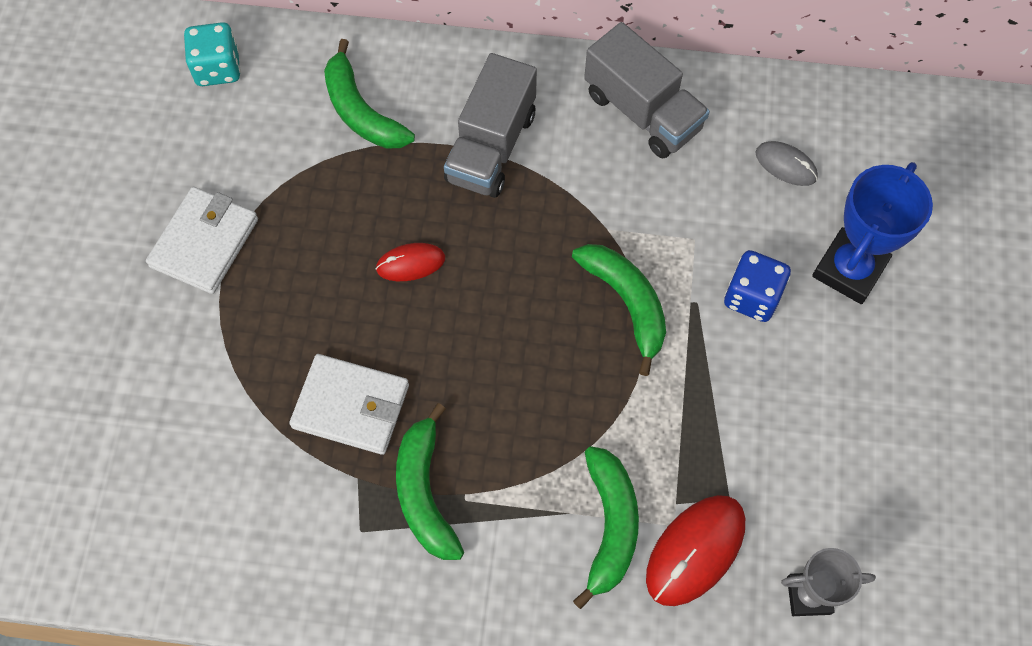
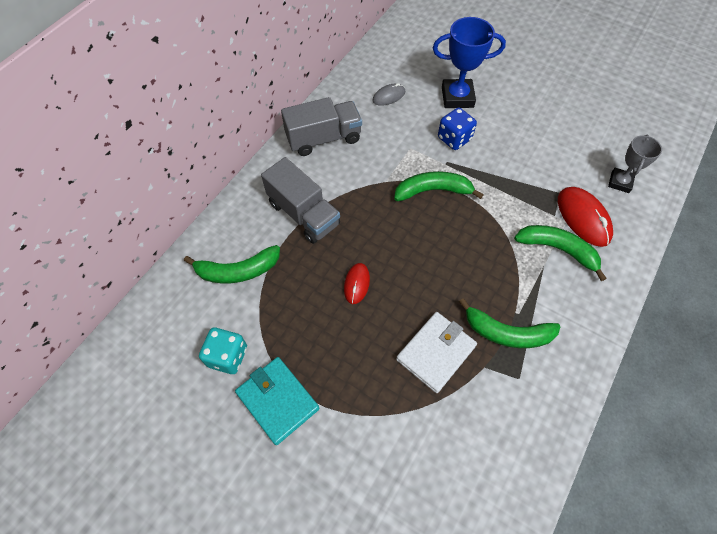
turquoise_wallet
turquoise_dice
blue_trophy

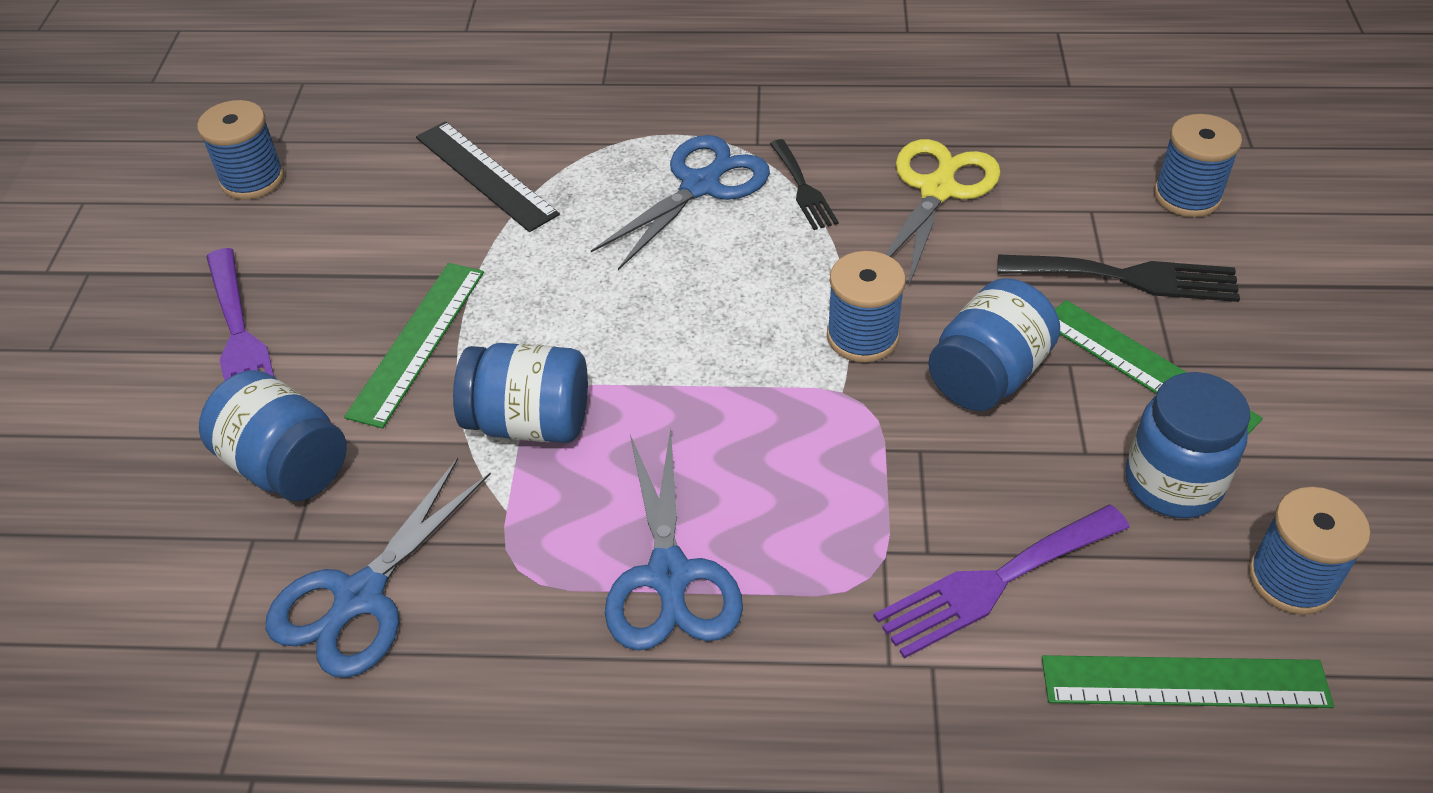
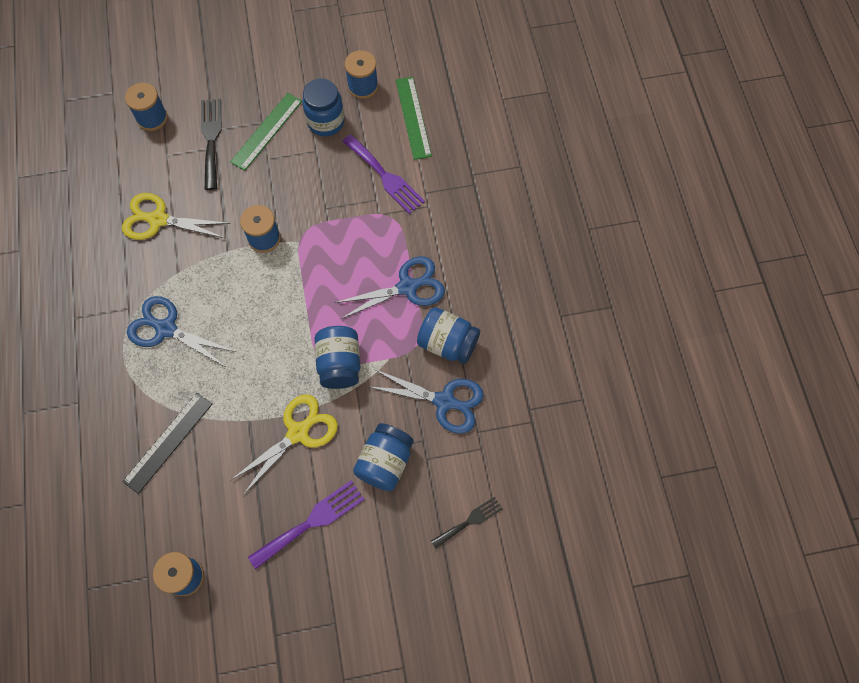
yellow_scissors (2nd from left)
black_fork (2nd from left)
blue_jar (4th from left)

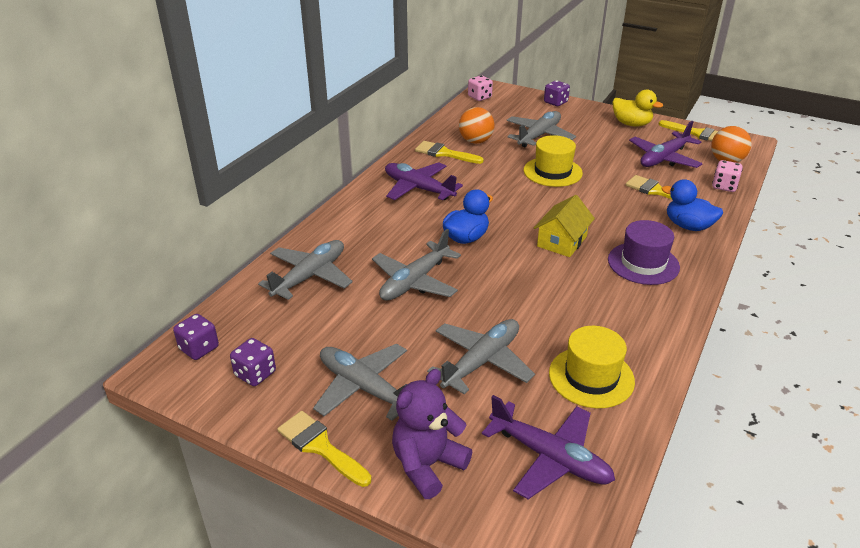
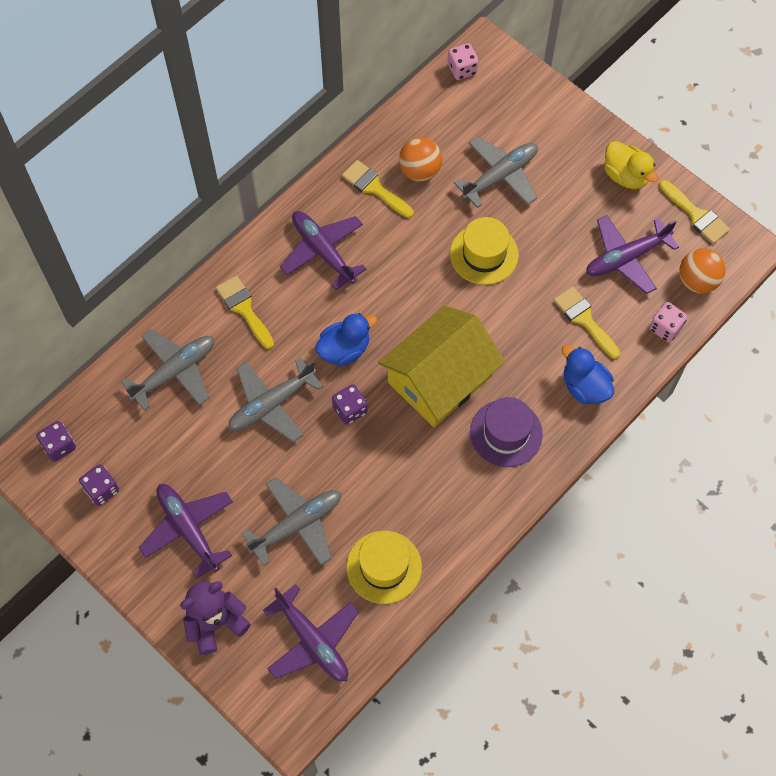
yellow_brush (1st from left)
purple_plane (1st from left)
yellow_house
purple_dice (3rd from left)

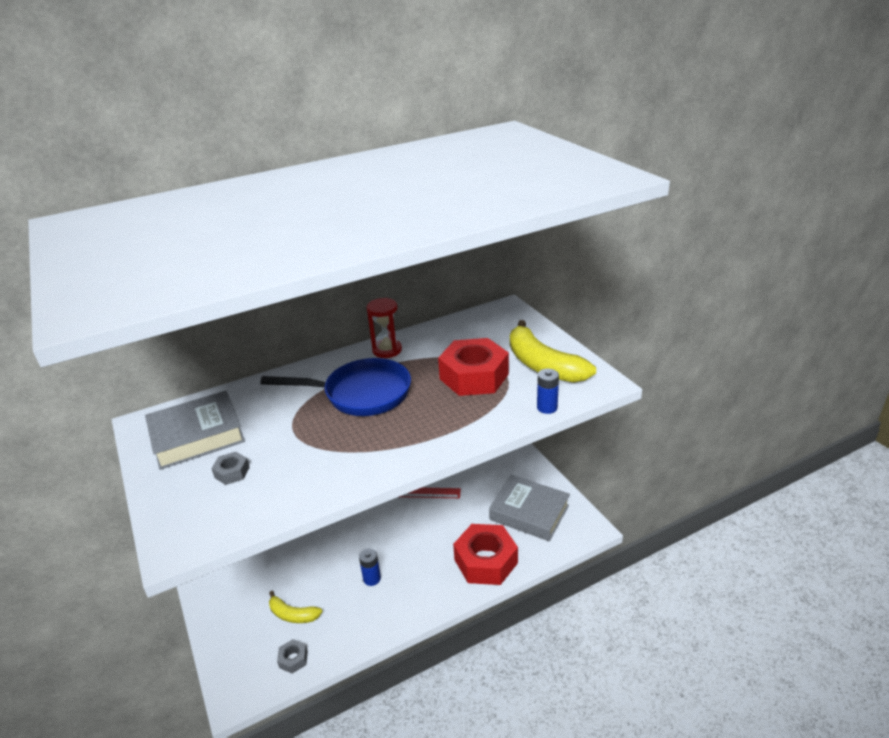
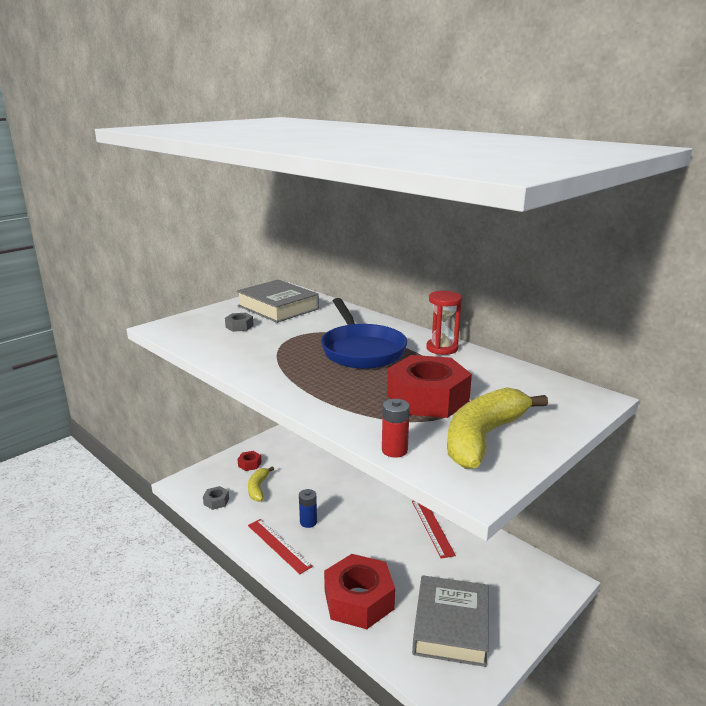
red_battery
red_nut (1st from left)
red_ruler (1st from left)

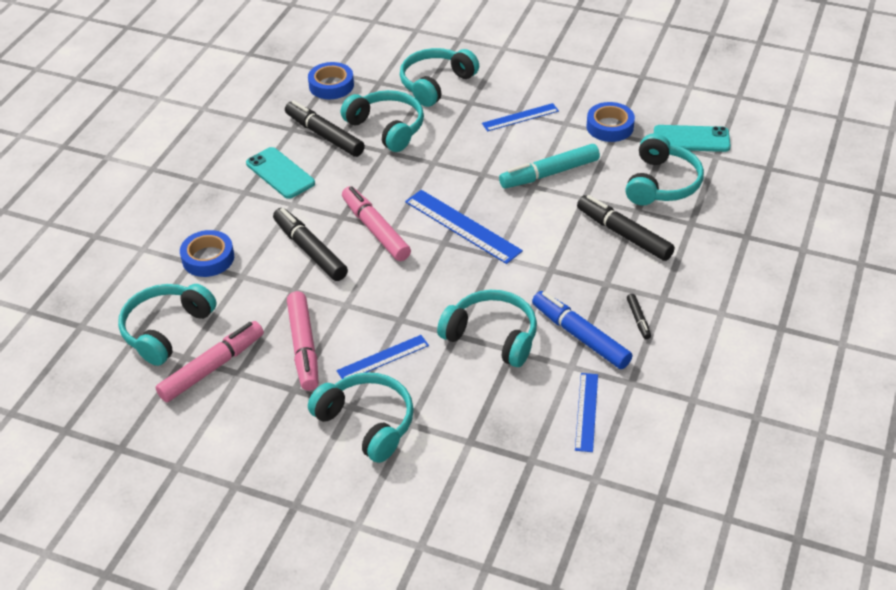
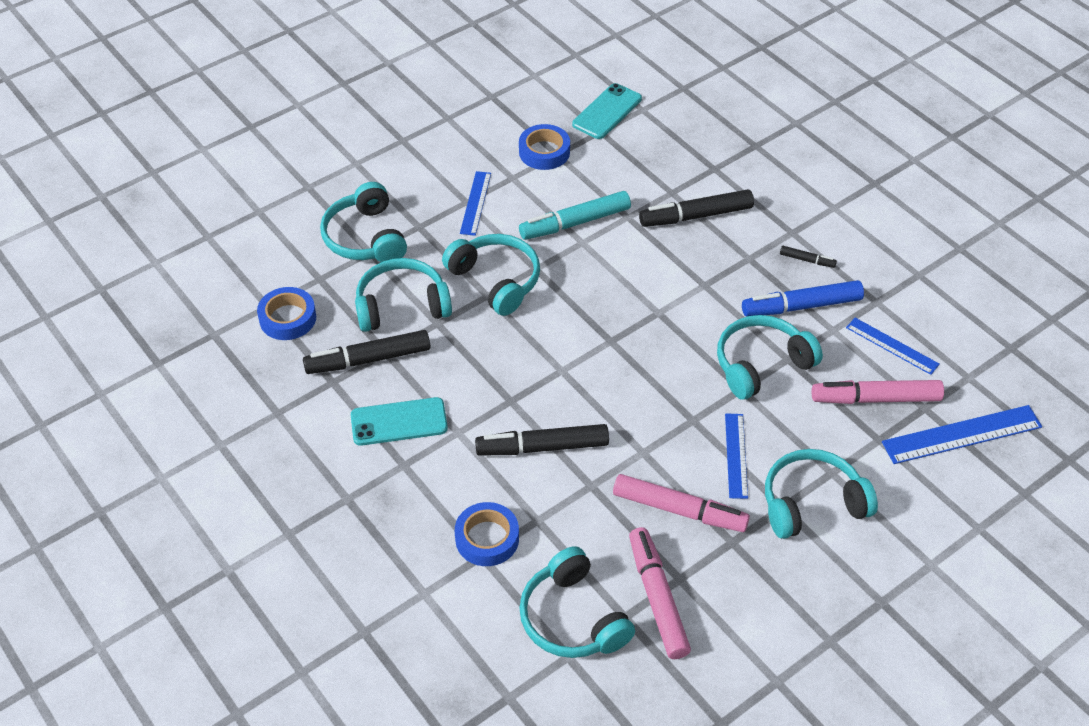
pink_marker (3rd from left)
blue_ruler (4th from left)
turquoise_marker
turquoise_headphones (3rd from left)

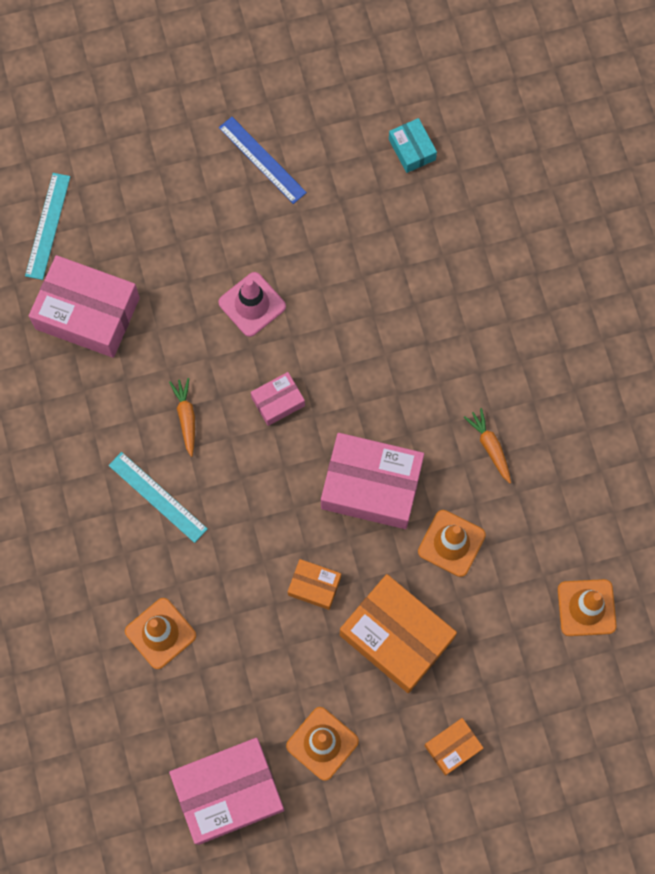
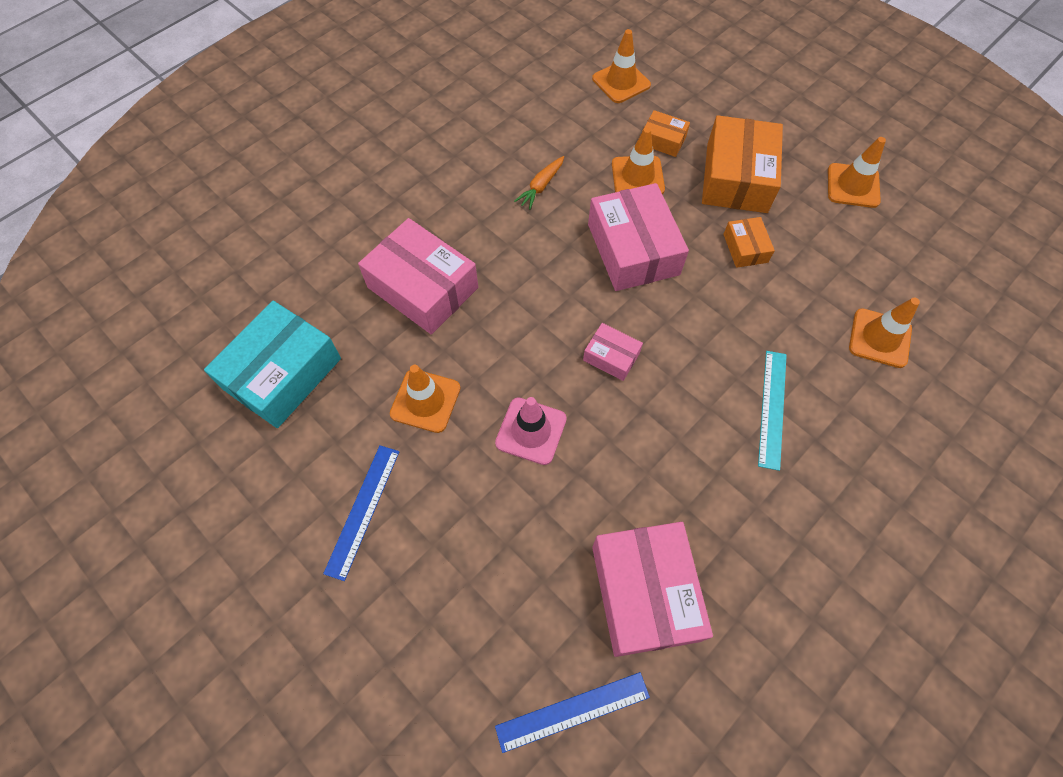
blue_ruler (2nd from left)
orange_carrot (1st from left in the first image)
pink_box (1st from left)
turquoise_box
orange_box (1st from left)
orange_traffic_cone (1st from left)

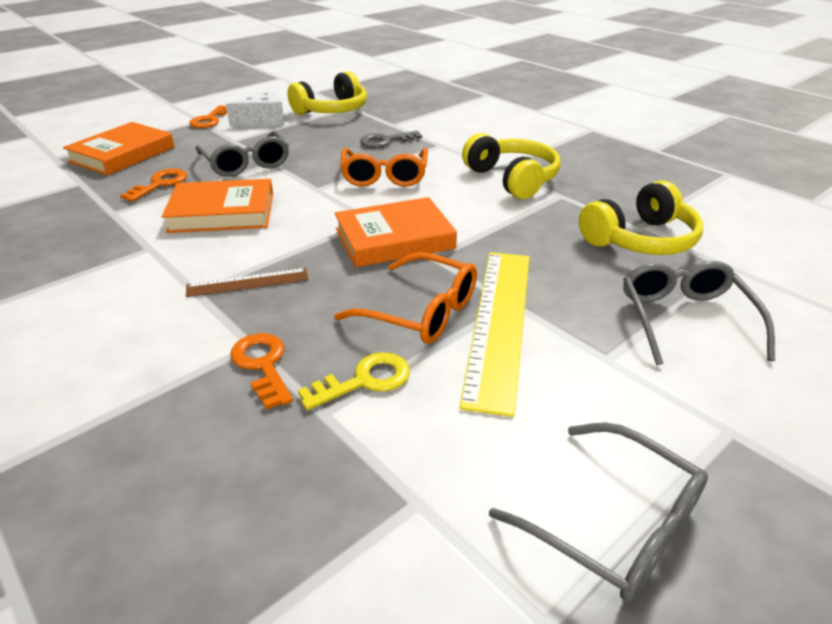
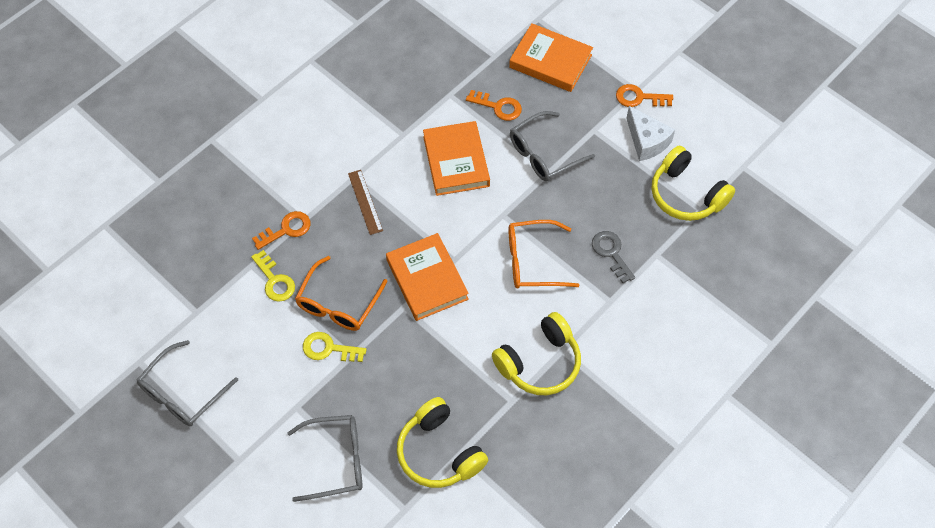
yellow_key (2nd from left)

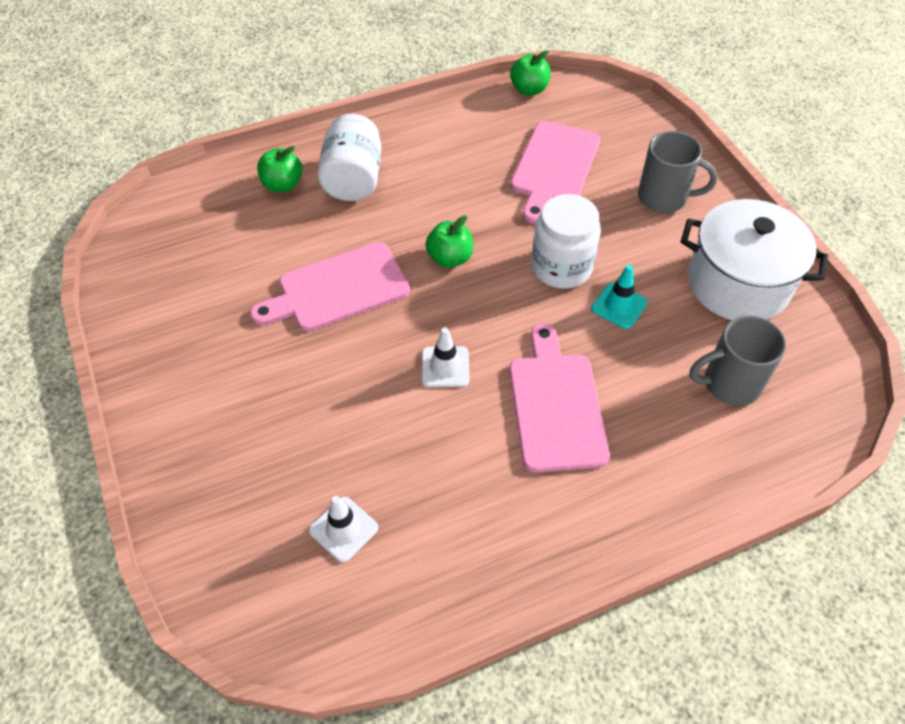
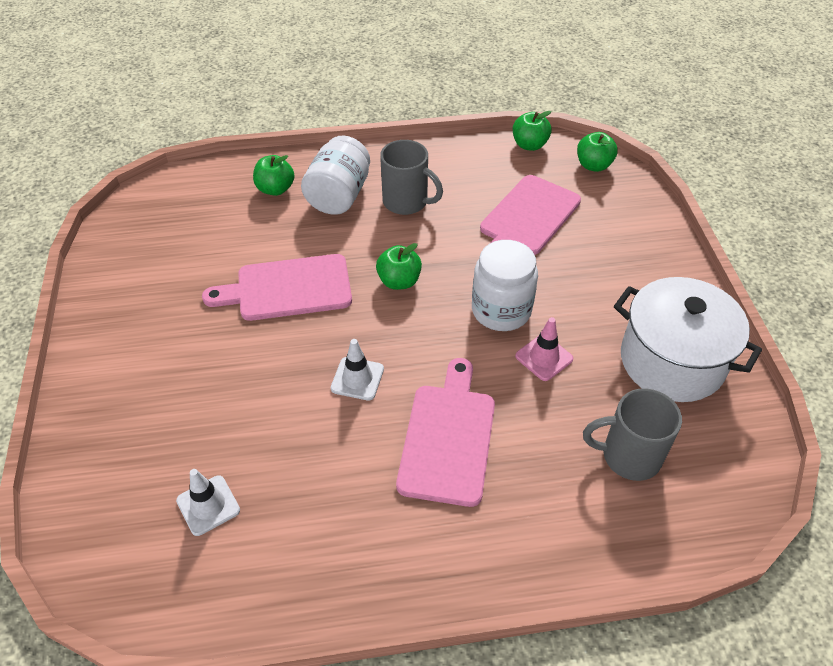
pink_traffic_cone
grey_mug (1st from left)
green_apple (4th from left)

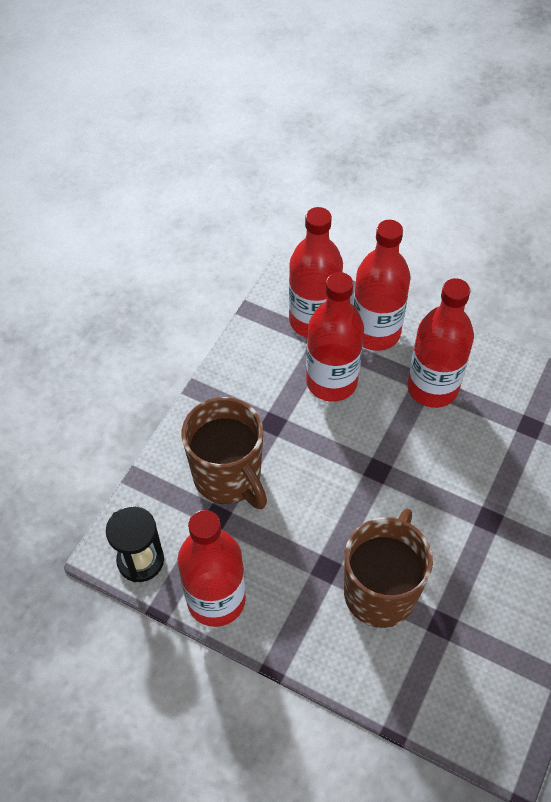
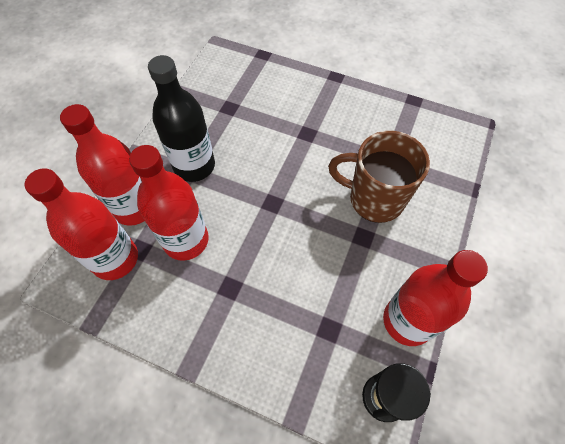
brown_mug (1st from left in the first image)
black_bottle

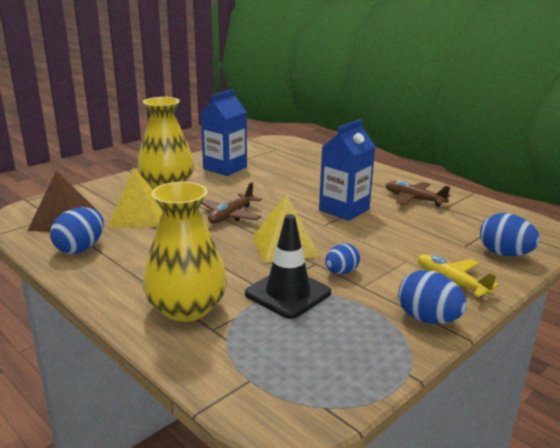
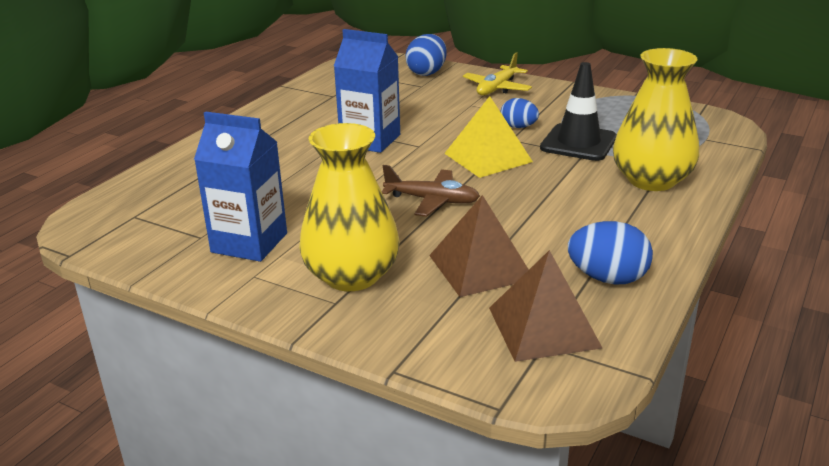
brown_pyramid (1st from left)
brown_plane (2nd from left in the first image)
blue_egg (3rd from left in the first image)

